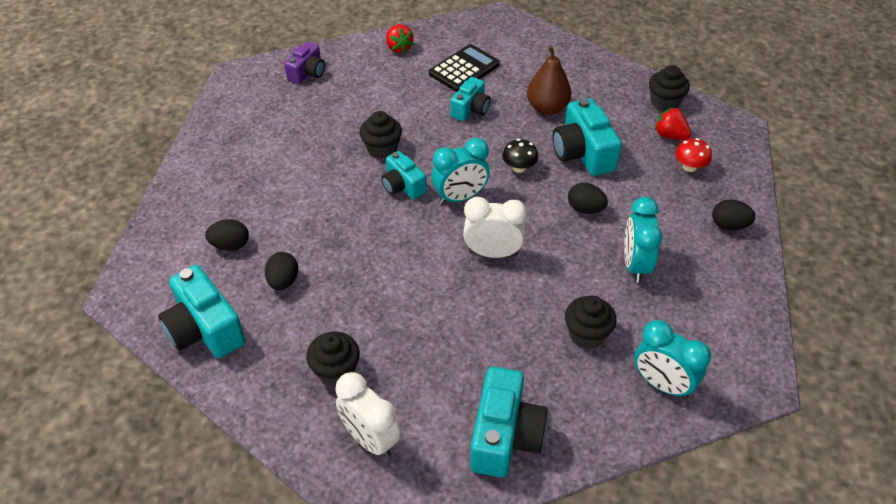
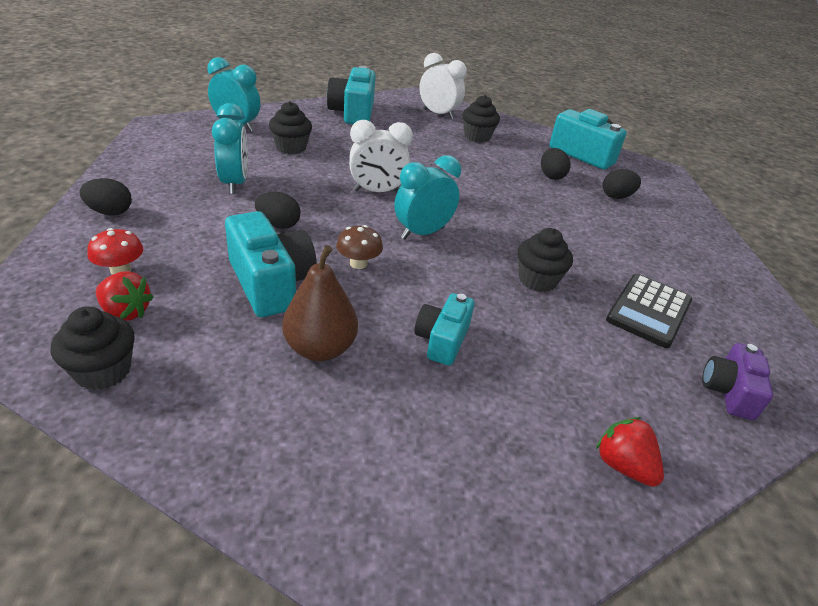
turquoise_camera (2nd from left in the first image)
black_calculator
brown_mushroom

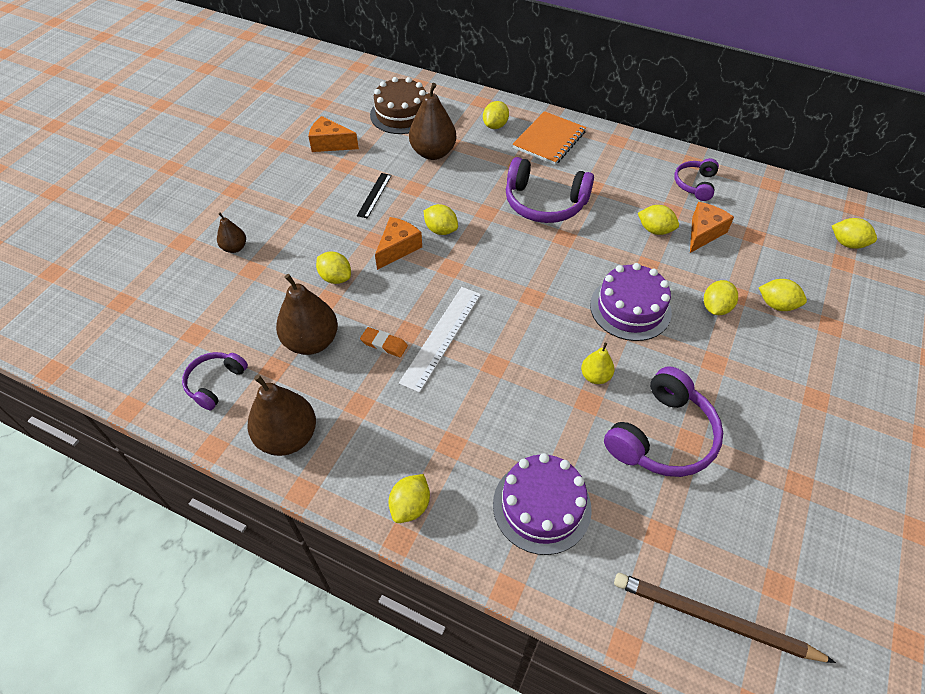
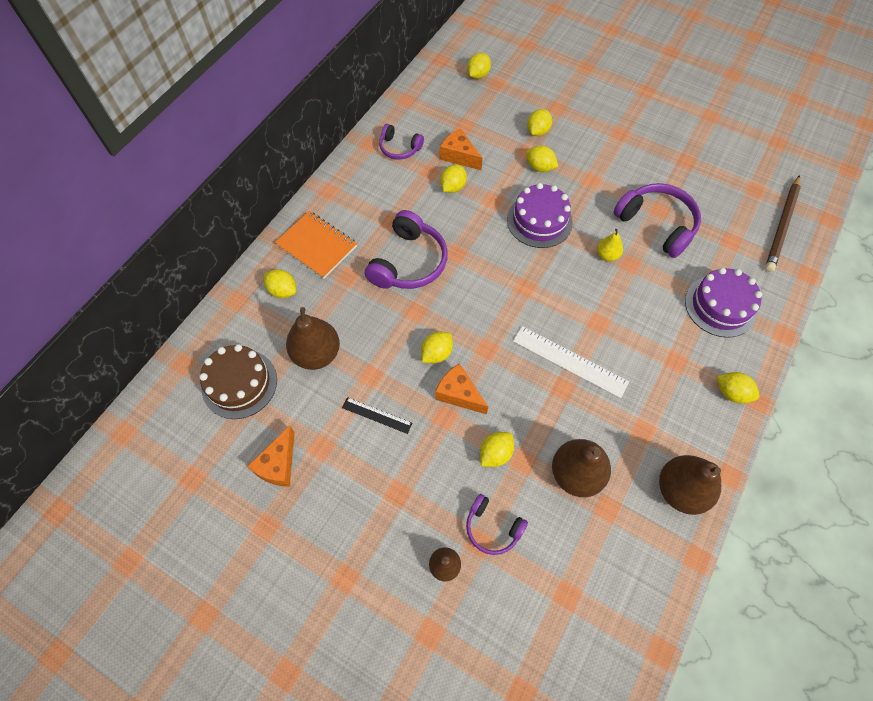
purple_headphones (3rd from left)
orange_eraser

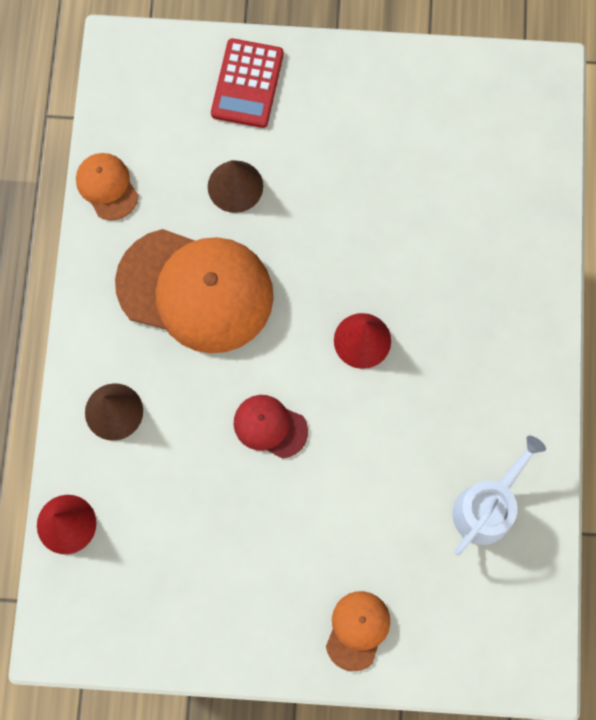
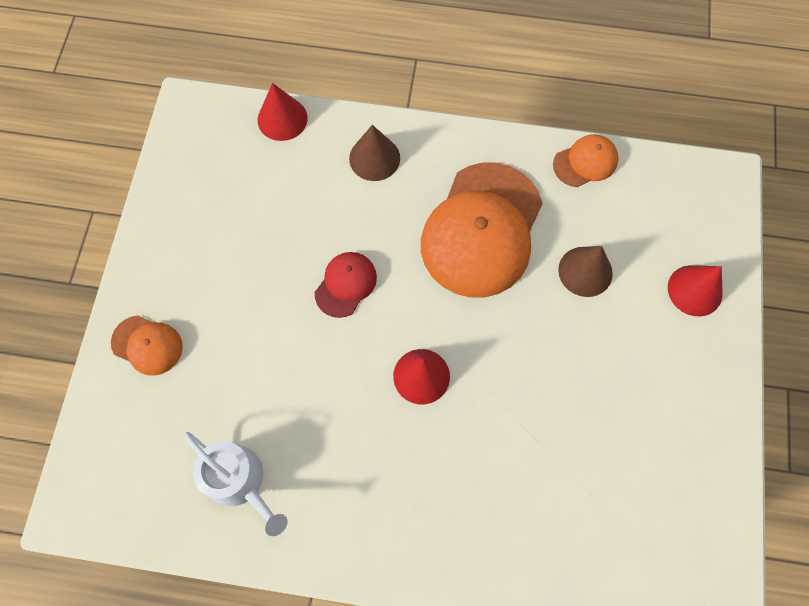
red_cone (3rd from left)

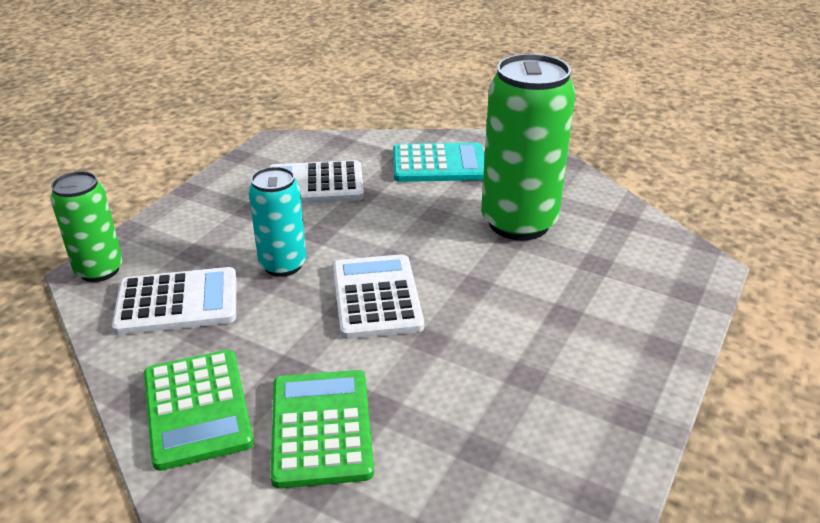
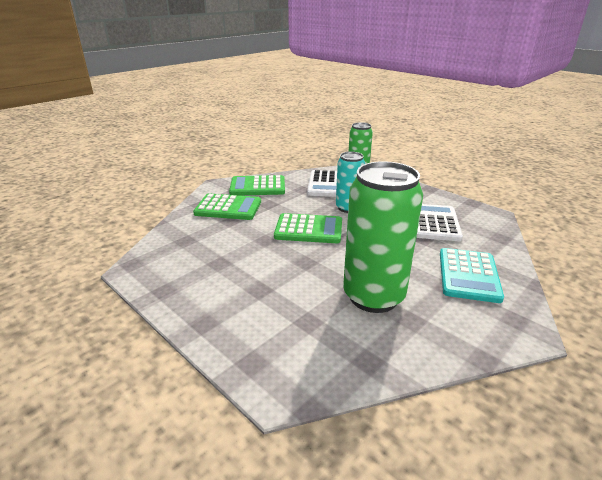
green_calculator (3rd from left)

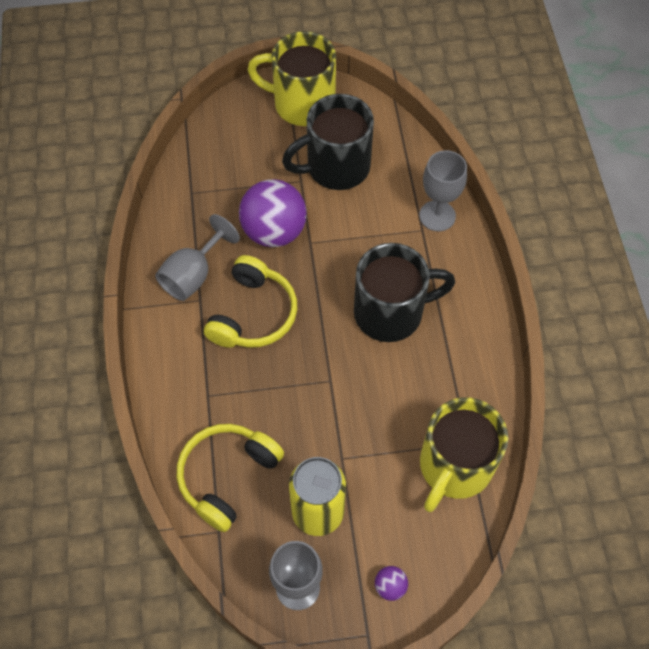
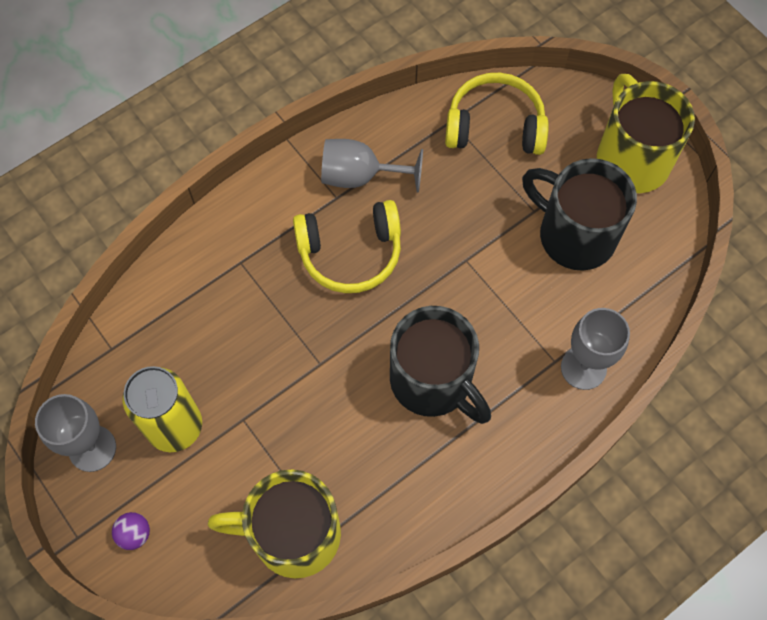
yellow_headphones (2nd from left)
purple_ball (1st from left in the first image)

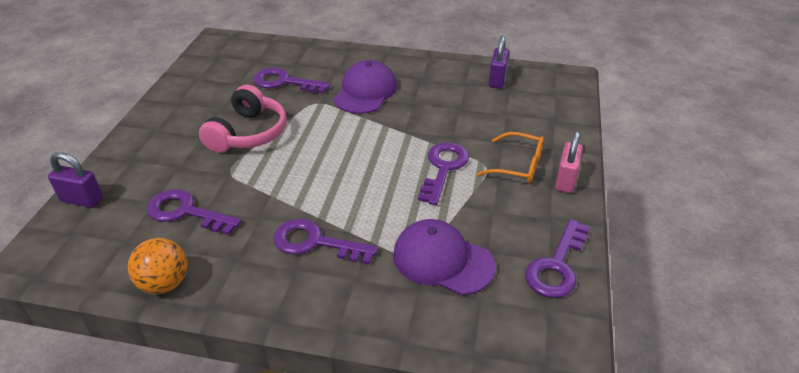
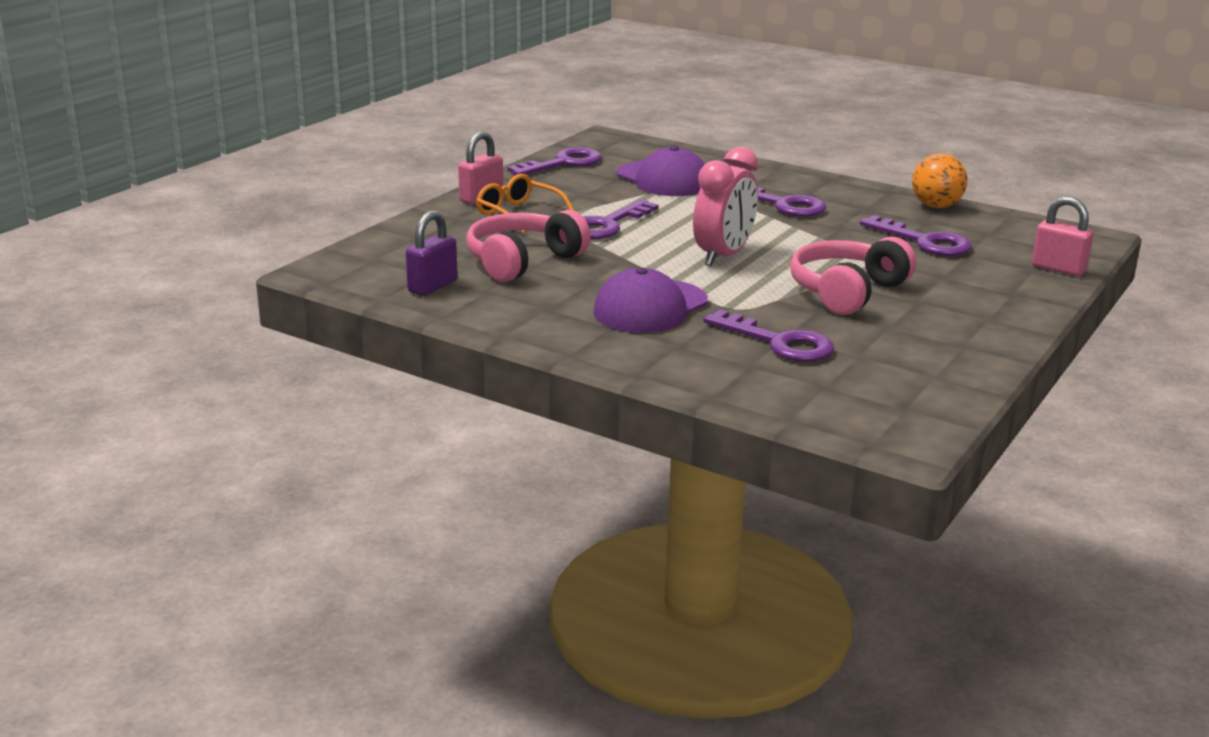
pink_padlock (2nd from left)
pink_headphones (1st from left)
pink_clock

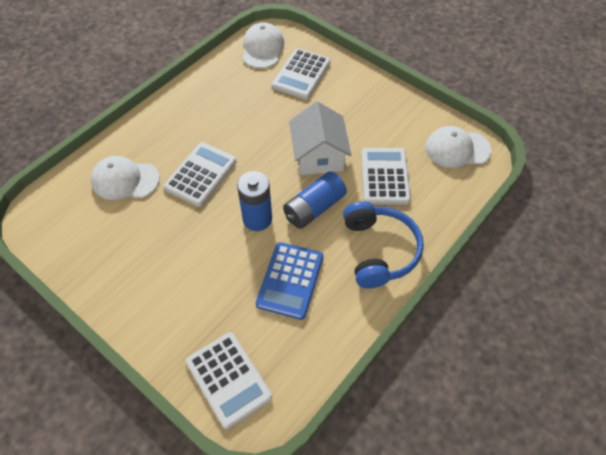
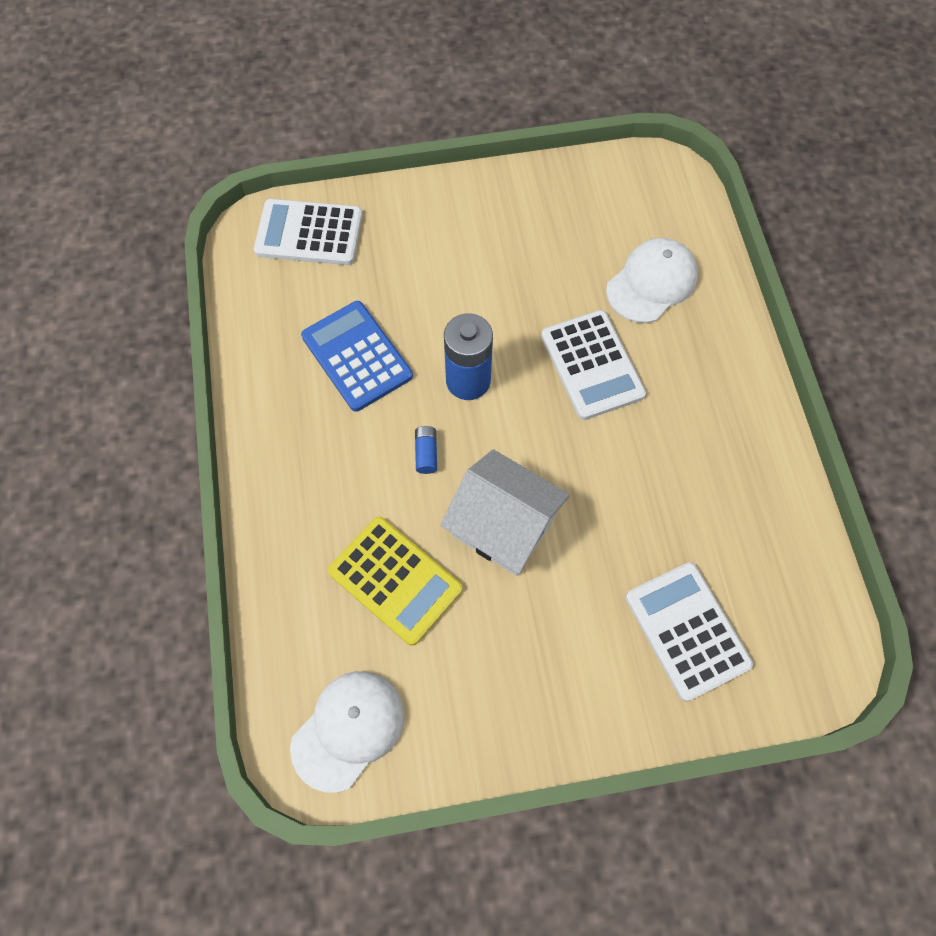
white_cap (2nd from left in the first image)
blue_battery (1st from left)
blue_headphones
yellow_calculator

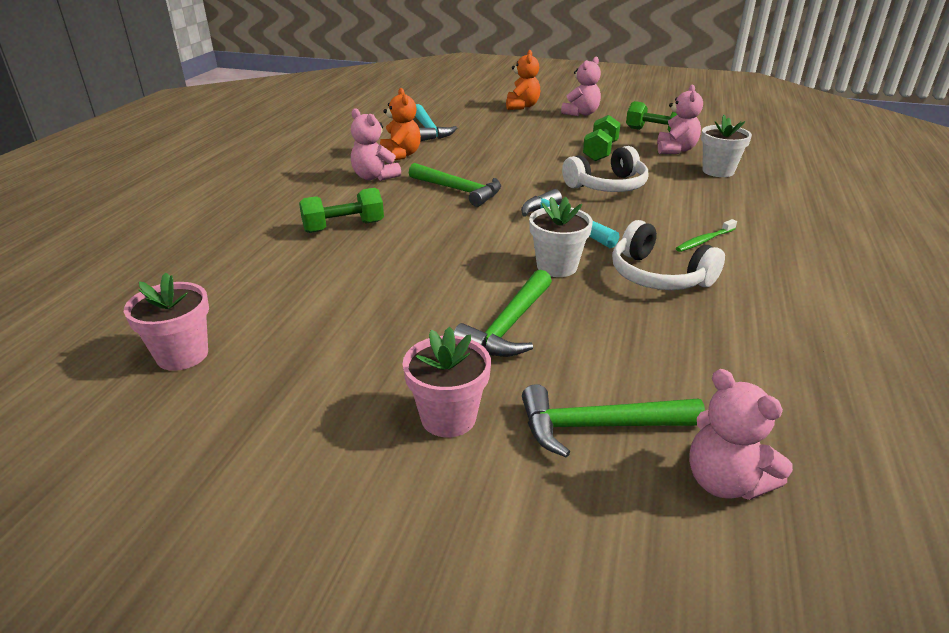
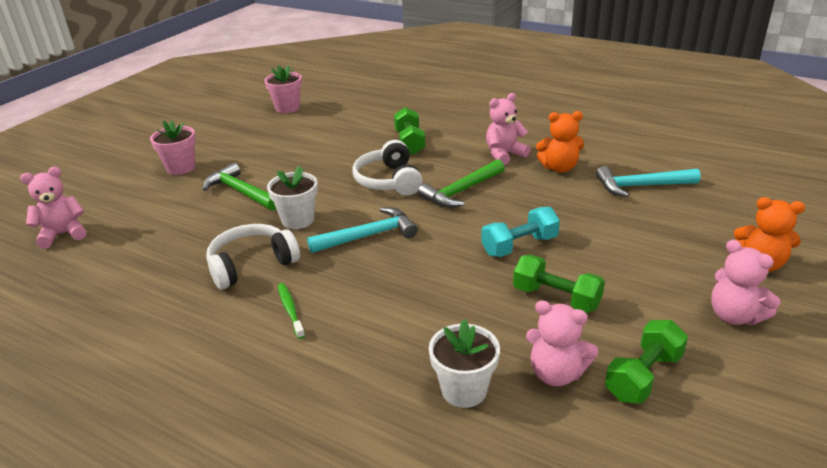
green_hammer (3rd from left in the first image)
white_headphones (2nd from left)
turquoise_dumbbell

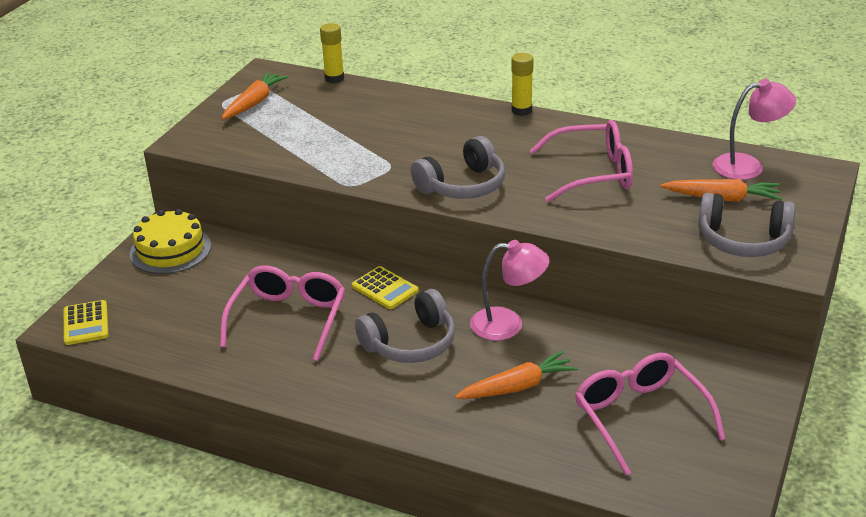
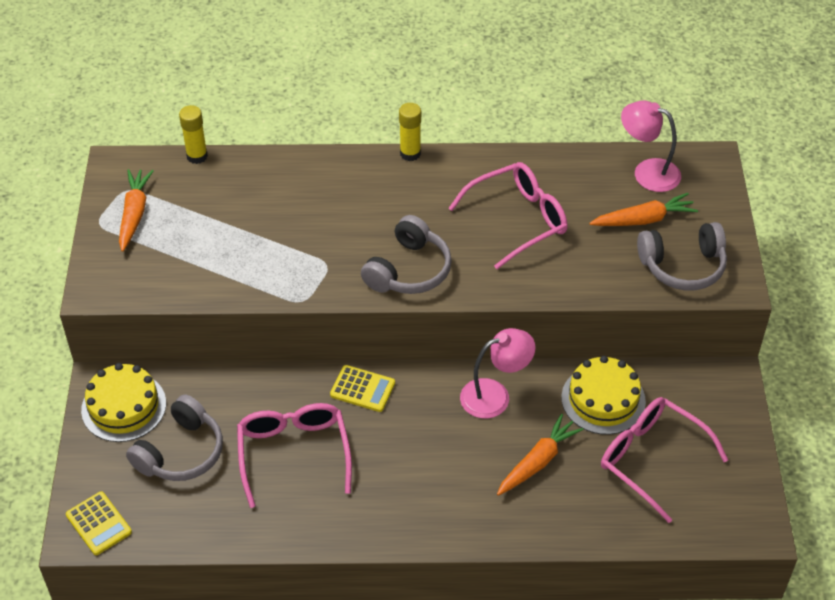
grey_headphones (1st from left)
pink_lamp (2nd from left)
yellow_cake (2nd from left)

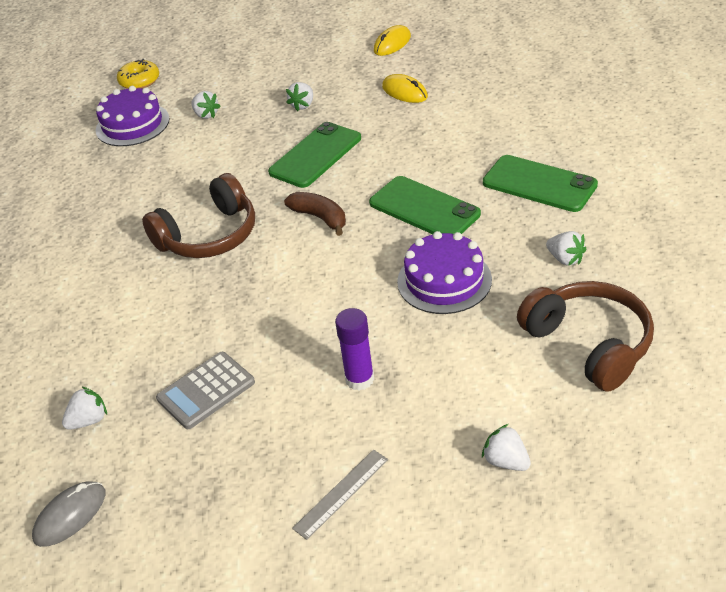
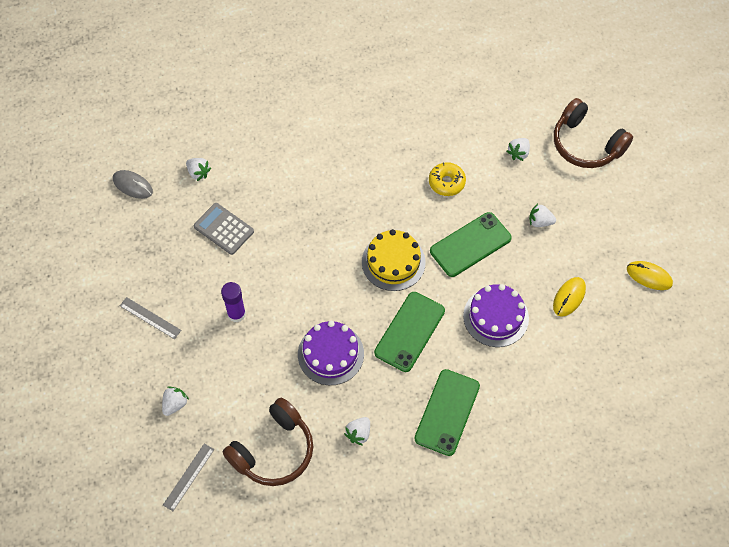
purple_cake (2nd from left)
yellow_donut
brown_headphones (2nd from left)
green_phone (3rd from left)
yellow_cake
grey_ruler (2nd from left)

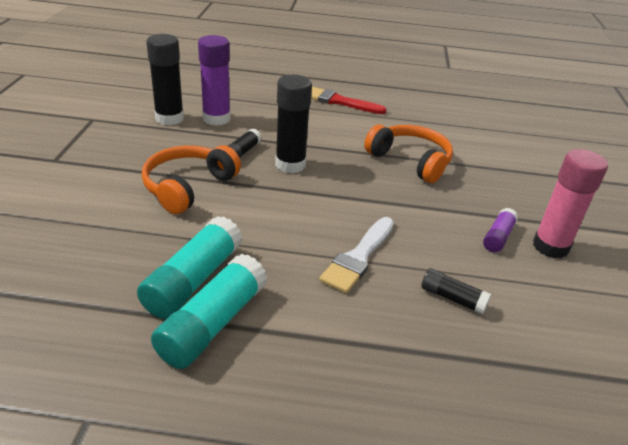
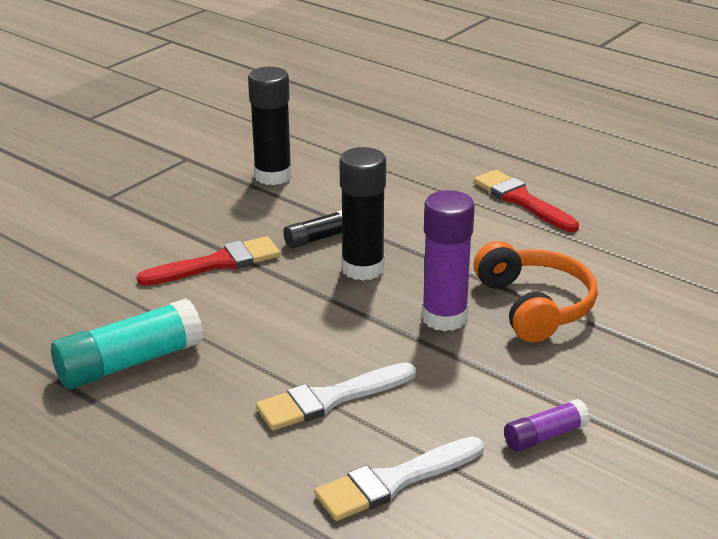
red_brush (1st from left)
turquoise_glue_stick (2nd from left in the first image)
purple_glue_stick (1st from left)
white_brush (2nd from left)
pink_glue_stick

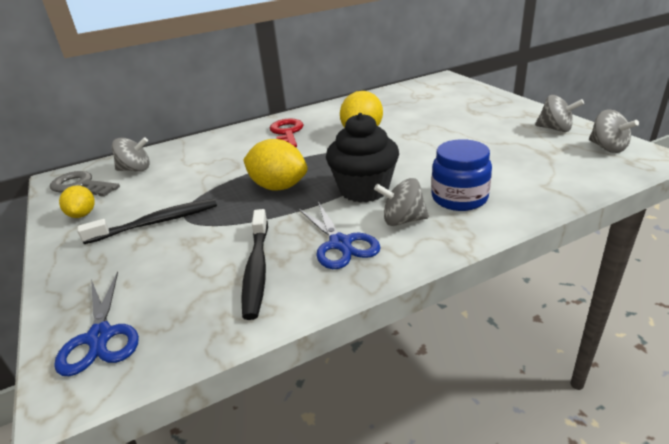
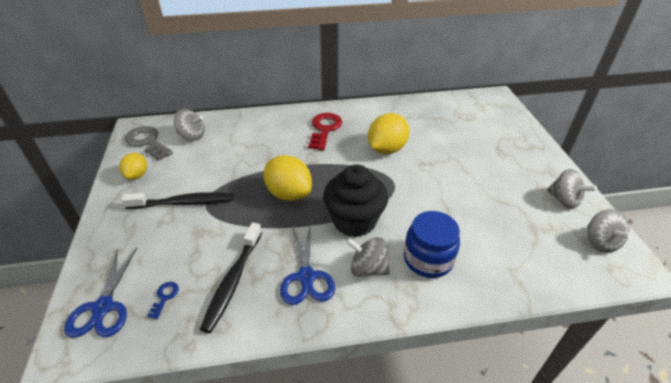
blue_key

